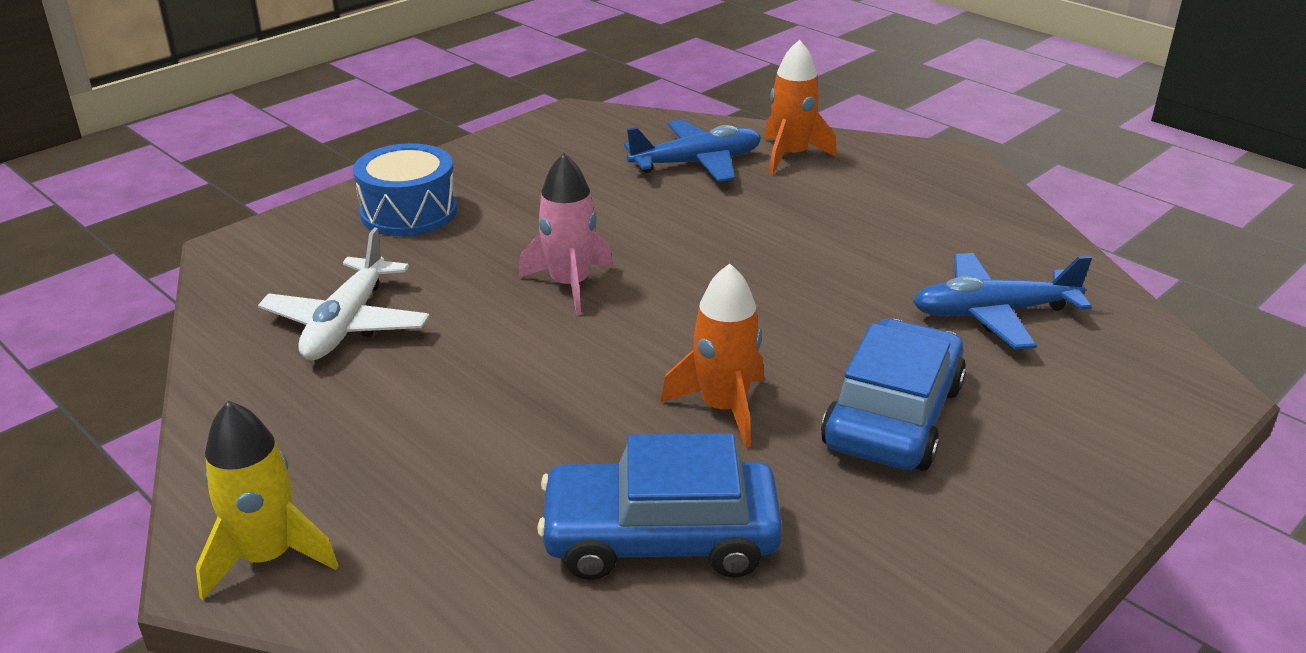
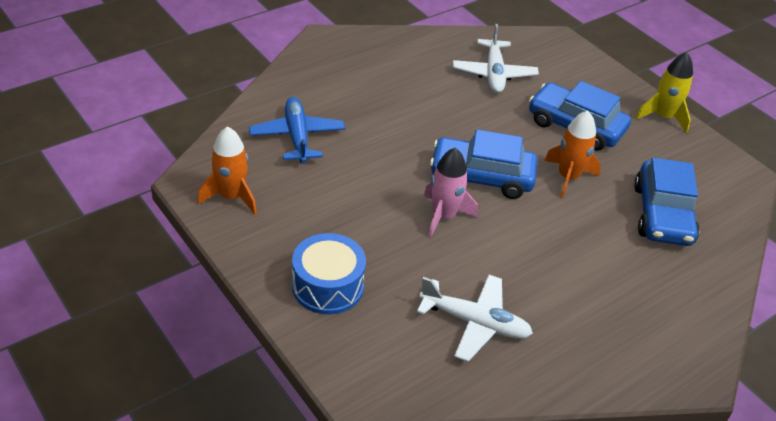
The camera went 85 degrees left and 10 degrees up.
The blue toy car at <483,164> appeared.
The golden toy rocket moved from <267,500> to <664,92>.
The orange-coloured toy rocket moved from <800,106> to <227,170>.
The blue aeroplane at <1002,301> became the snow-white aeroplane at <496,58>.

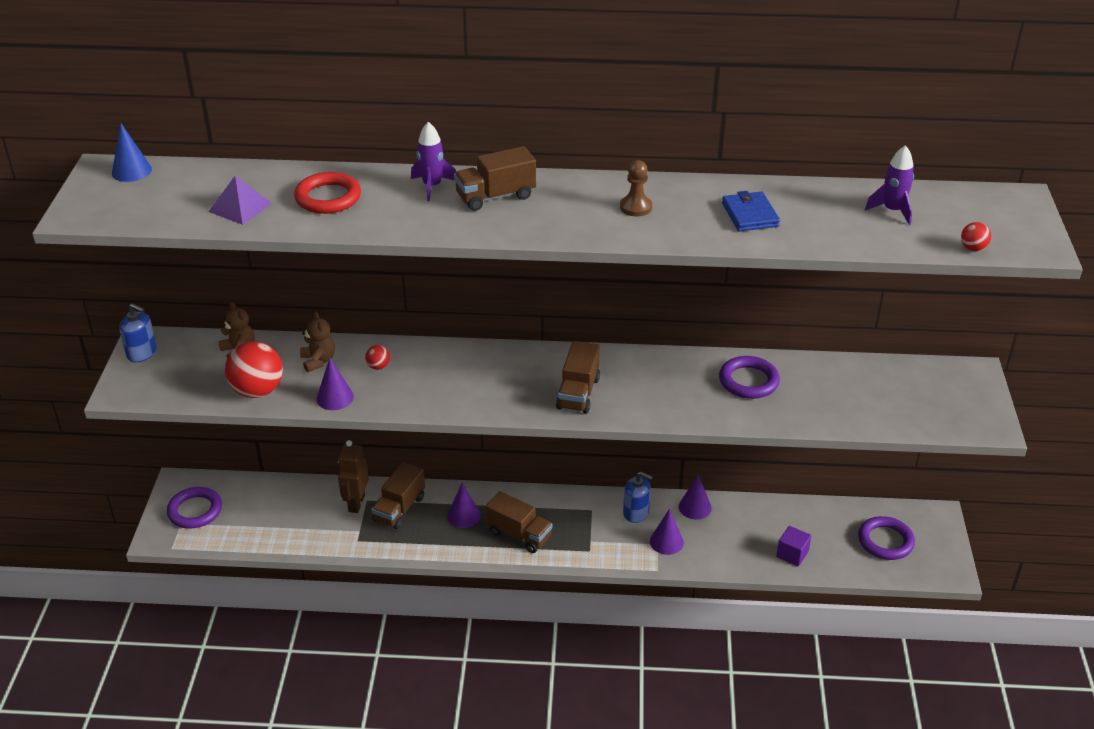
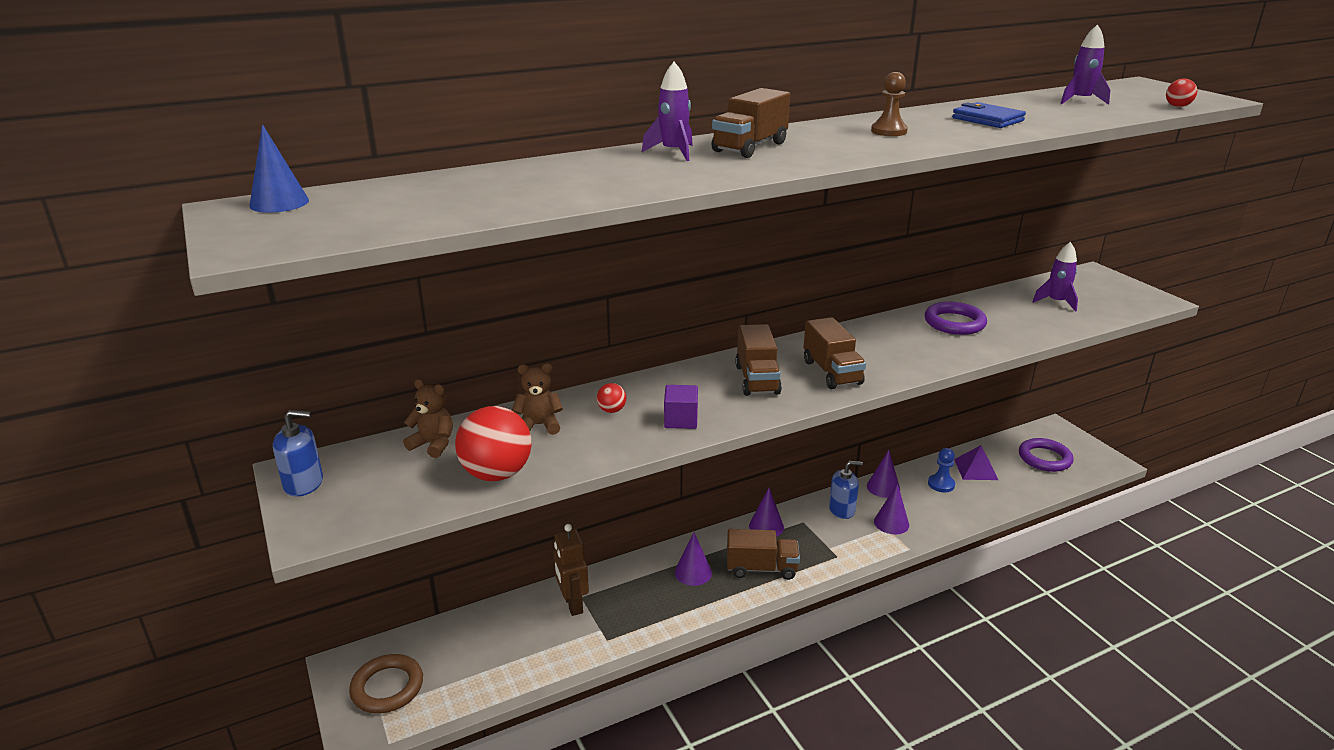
The camera went 30 degrees left and 10 degrees down.
The red hoop at <327,193> disappeared.
The blue pawn at <941,470> appeared.
The violet toy rocket at <1055,277> appeared.
The violet pyramid moved from <240,200> to <976,462>.
The violet solid cone moved from <335,384> to <766,512>.
The dark brown lorry moved from <398,495> to <758,360>.
The violet solid cube moved from <793,546> to <681,407>.
The violet hoop at <194,508> became the dark brown hoop at <386,684>.
The dark brown teddy bear at <317,341> turned 45 degrees counterclockwise.

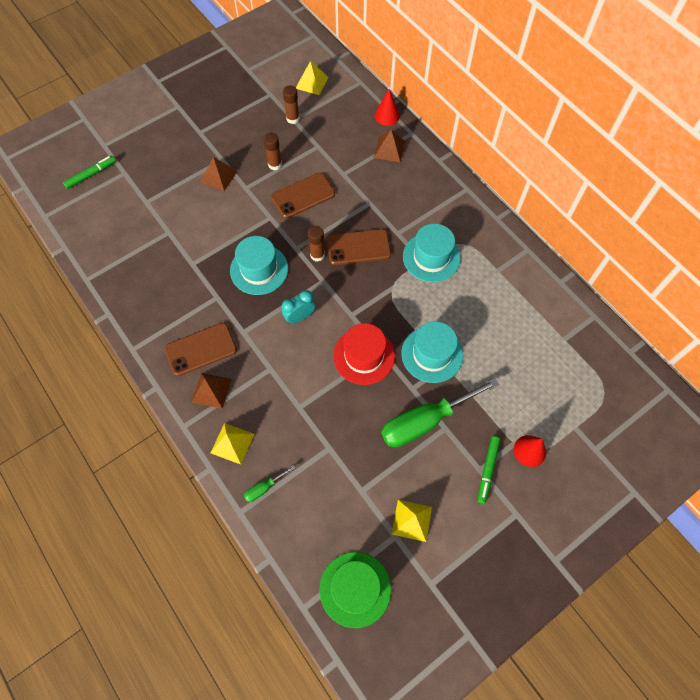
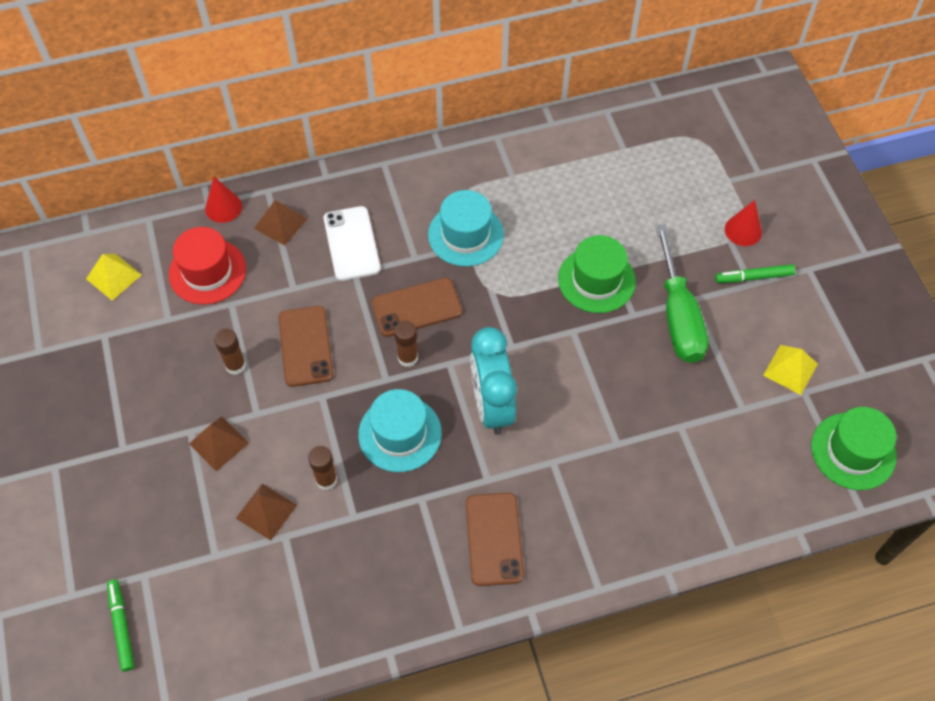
The camera went 70 degrees left and 5 degrees down.
The golden pyramid at <232,444> disappeared.
The emerald screwdriver at <269,483> disappeared.
The snow-white smartphone at <352,243> appeared.
The dark brown pyramid moved from <212,391> to <266,512>.
The dark brown stick of glue moved from <291,104> to <322,468>.
The red hat moved from <364,354> to <207,265>.
The teal hat at <432,352> became the emerald hat at <597,274>.
The dark brown smartphone at <359,247> turned 60 degrees clockwise.
The emerald marker pen at <489,470> turned 135 degrees clockwise.
The teal bedside clock at <298,307> changed to 1.84 times the size.

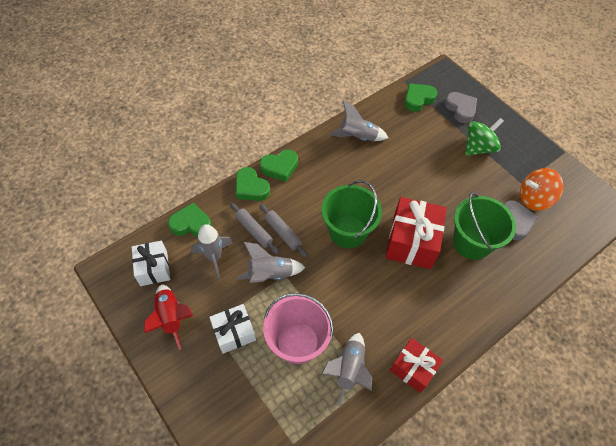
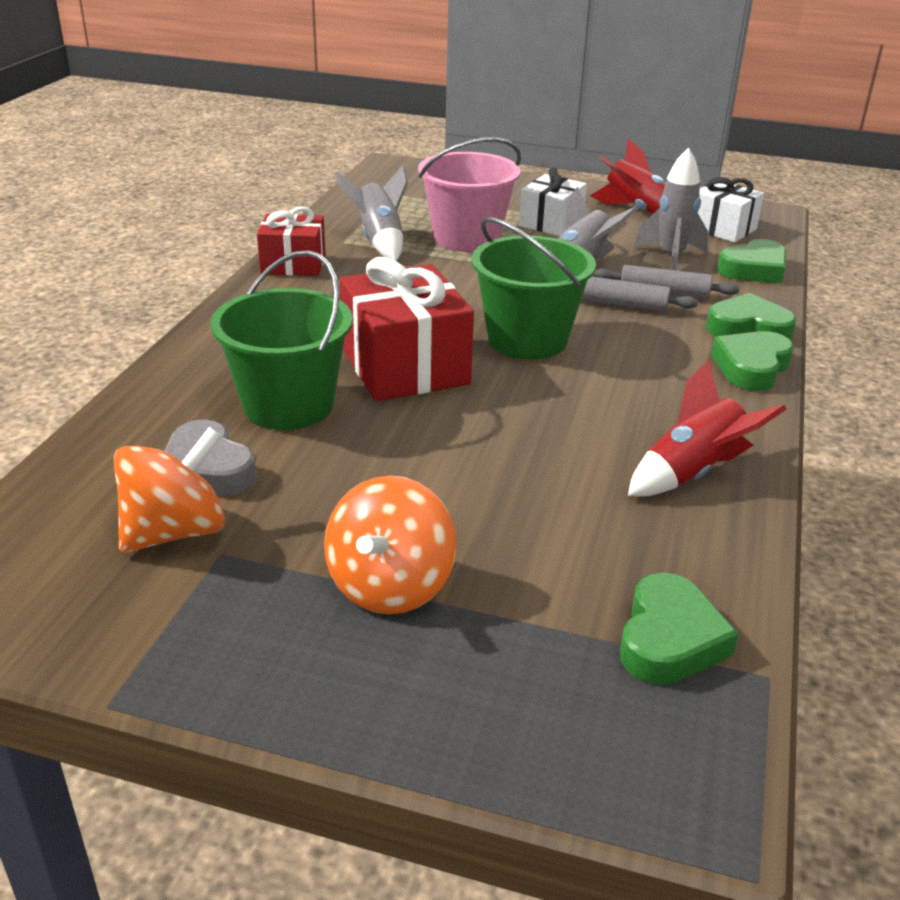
The camera went 145 degrees right and 25 degrees down.
The ash-grey heart at <461,107> disappeared.
The ash-grey toy rocket at <358,121> became the red toy rocket at <707,428>.
The emerald spinning top at <484,137> became the orange-coloured spinning top at <390,545>.

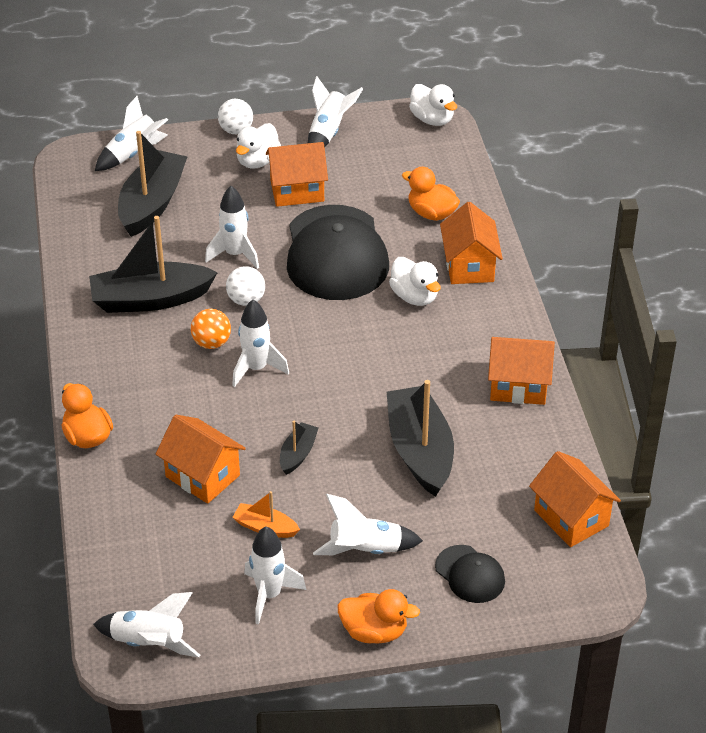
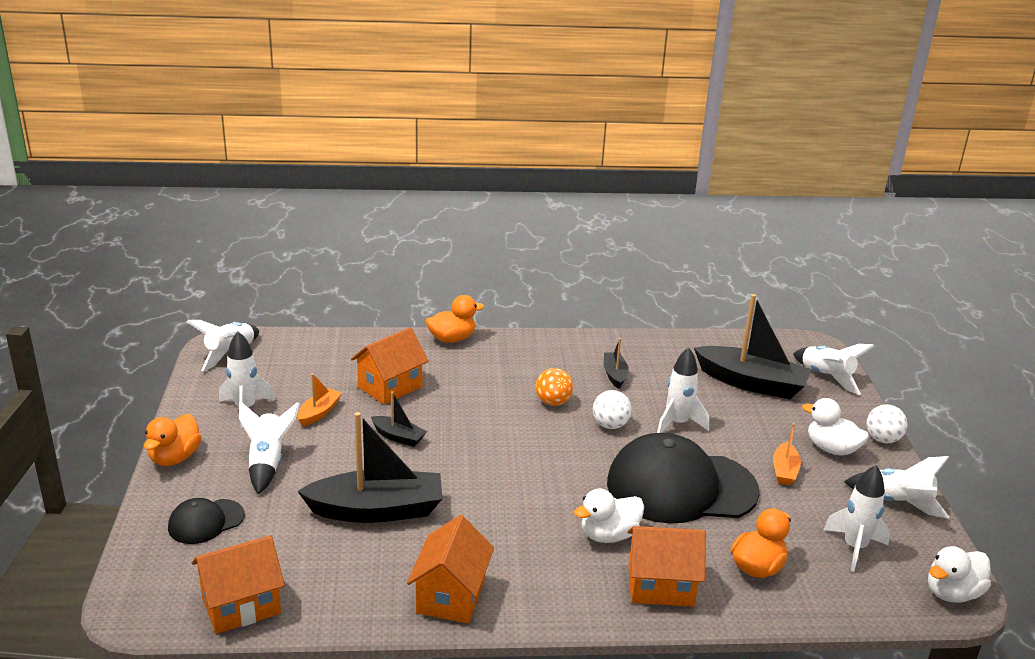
The camera went 95 degrees right and 15 degrees down.
The snow-white toy rocket moved from <260,343> to <856,518>.
The orange-coloured cottage at <297,174> was replaced by the orange-coloured sailboat at <787,454>.
The jet-black sailboat at <153,264> changed to 0.48 times the size.

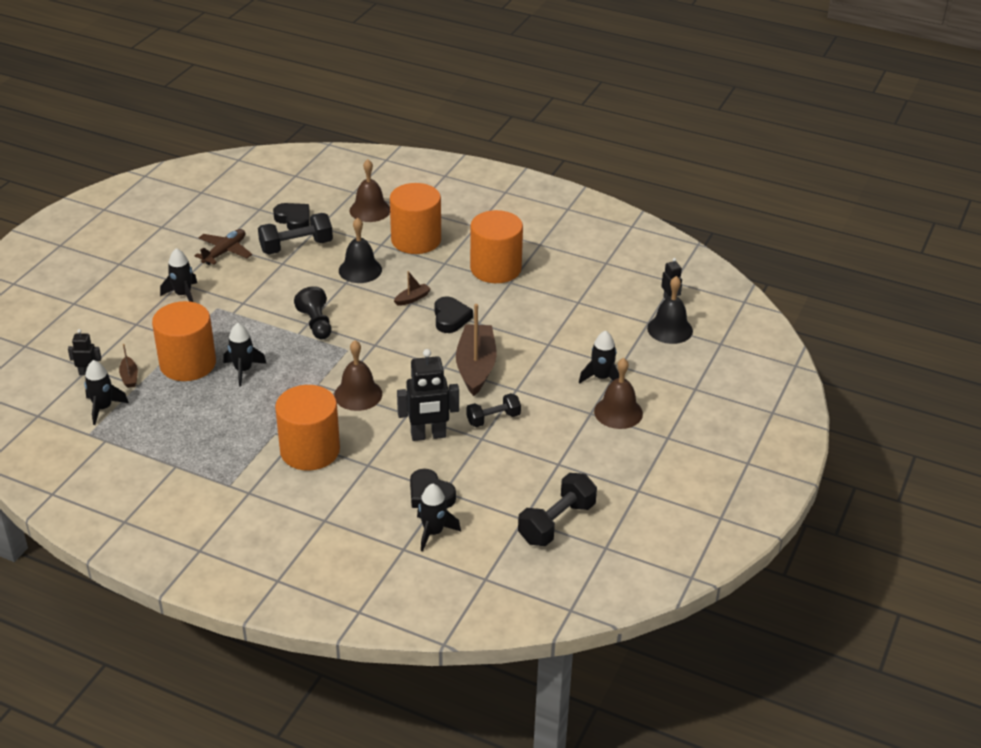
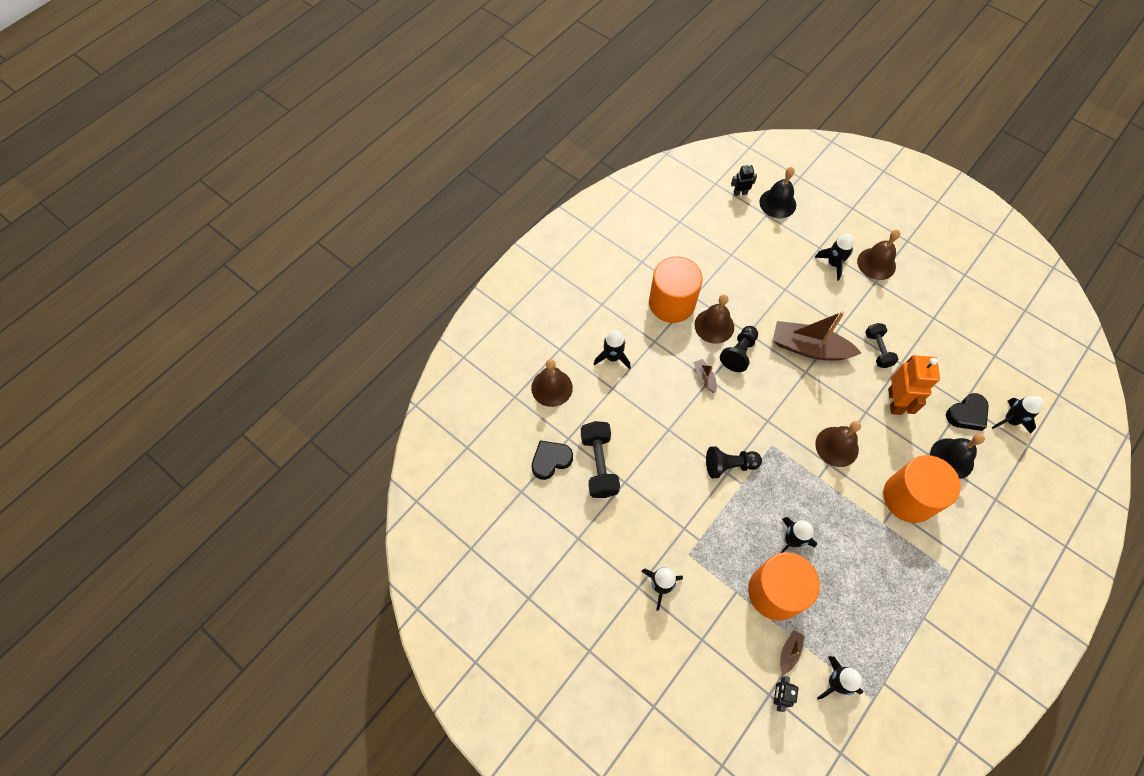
The camera went 75 degrees left and 25 degrees up.
The dark brown aeroplane at <223,247> disappeared.
The jet-black hand weight at <557,509> disappeared.
The dark brown bell at <714,319> appeared.
The jet-black bell moved from <360,250> to <957,456>.
The orange-coloured solid cylinder at <415,218> was replaced by the jet-black toy rocket at <612,349>.
The jet-black heart at <453,314> was replaced by the jet-black pawn at <739,349>.
The jet-black toy robot at <428,395> became the orange-coloured toy robot at <914,385>.
The dark brown sailboat at <128,366> turned 60 degrees counterclockwise.

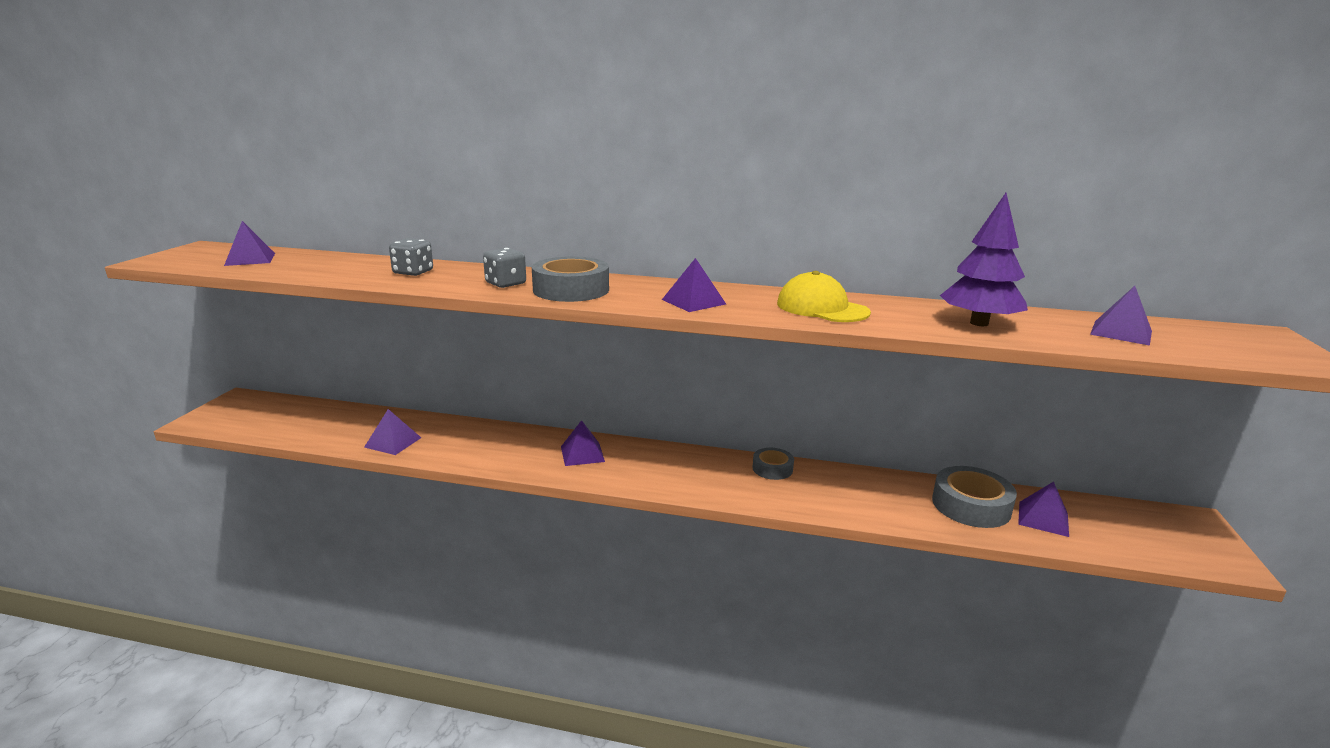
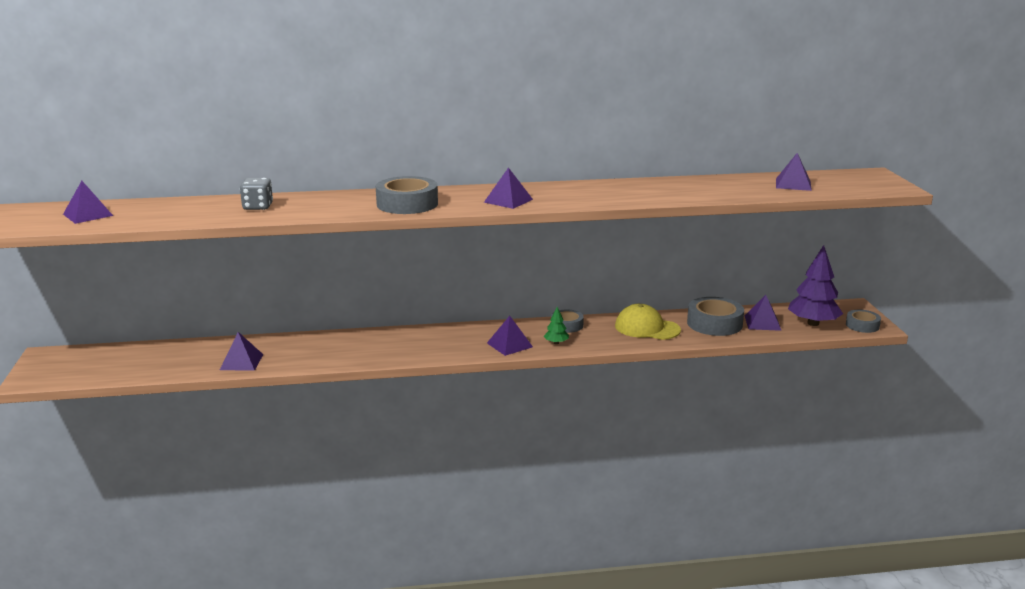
The camera went 20 degrees left and 0 degrees up.
The ash-grey dice at <504,268> disappeared.
The emerald toy tree at <556,325> appeared.
The ash-grey tape at <863,321> appeared.
The violet pyramid moved from <583,443> to <510,336>.
The golden baseball cap moved from <824,296> to <648,322>.
The violet toy tree moved from <984,259> to <815,285>.

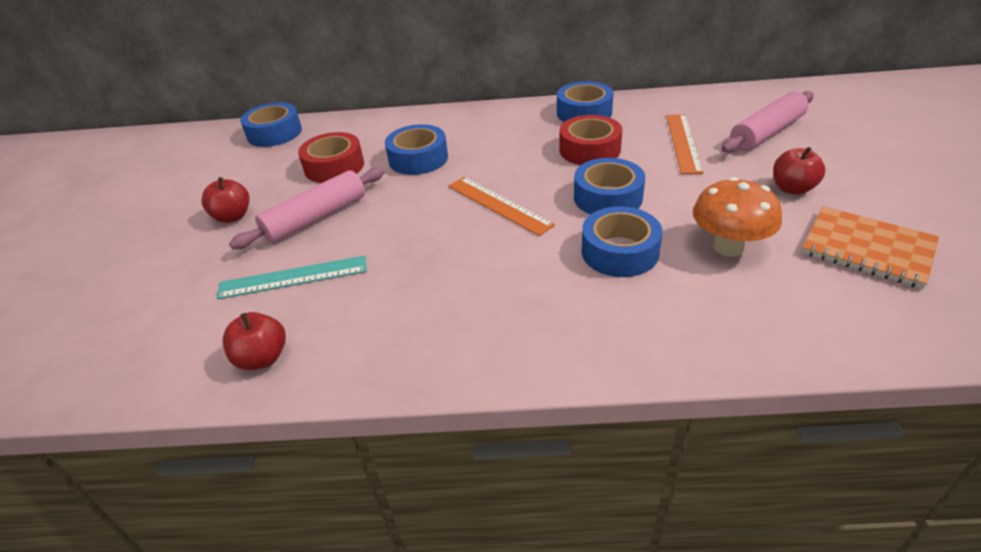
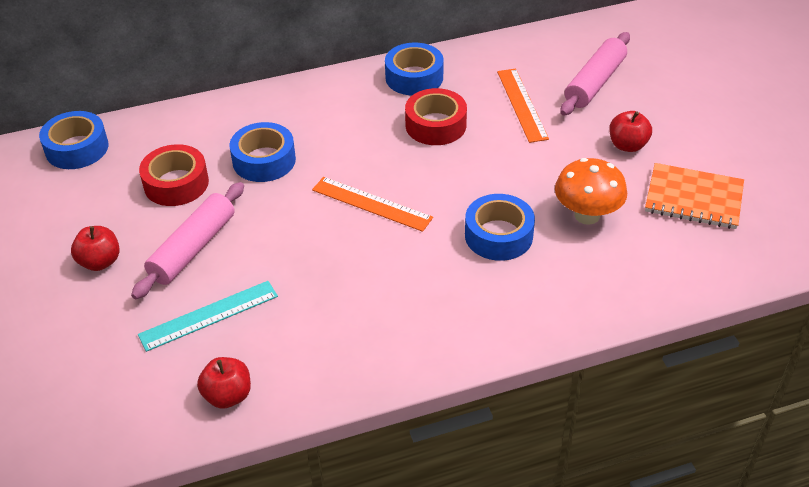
The camera went 20 degrees left and 5 degrees up.
The blue tape at <609,186> disappeared.

